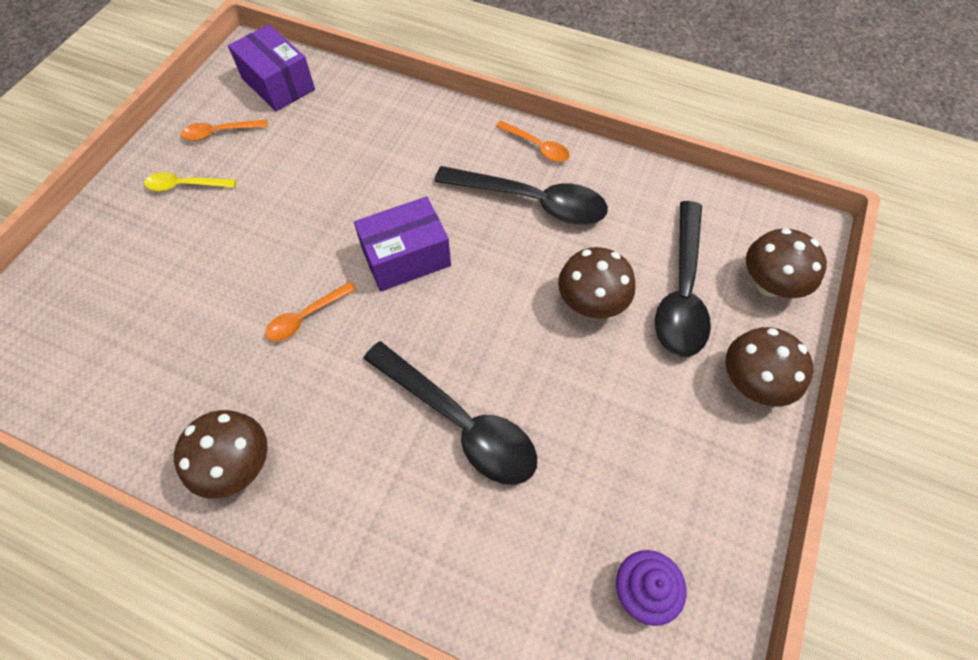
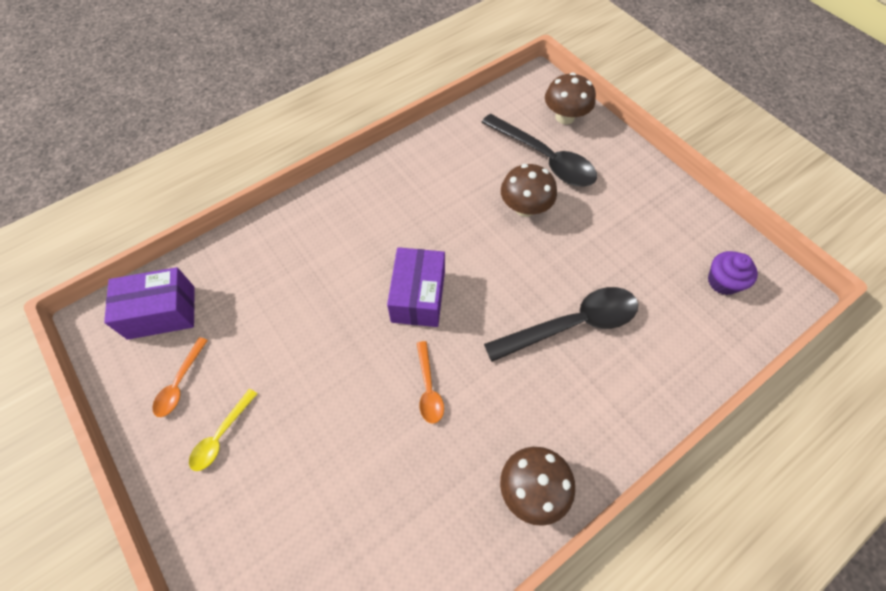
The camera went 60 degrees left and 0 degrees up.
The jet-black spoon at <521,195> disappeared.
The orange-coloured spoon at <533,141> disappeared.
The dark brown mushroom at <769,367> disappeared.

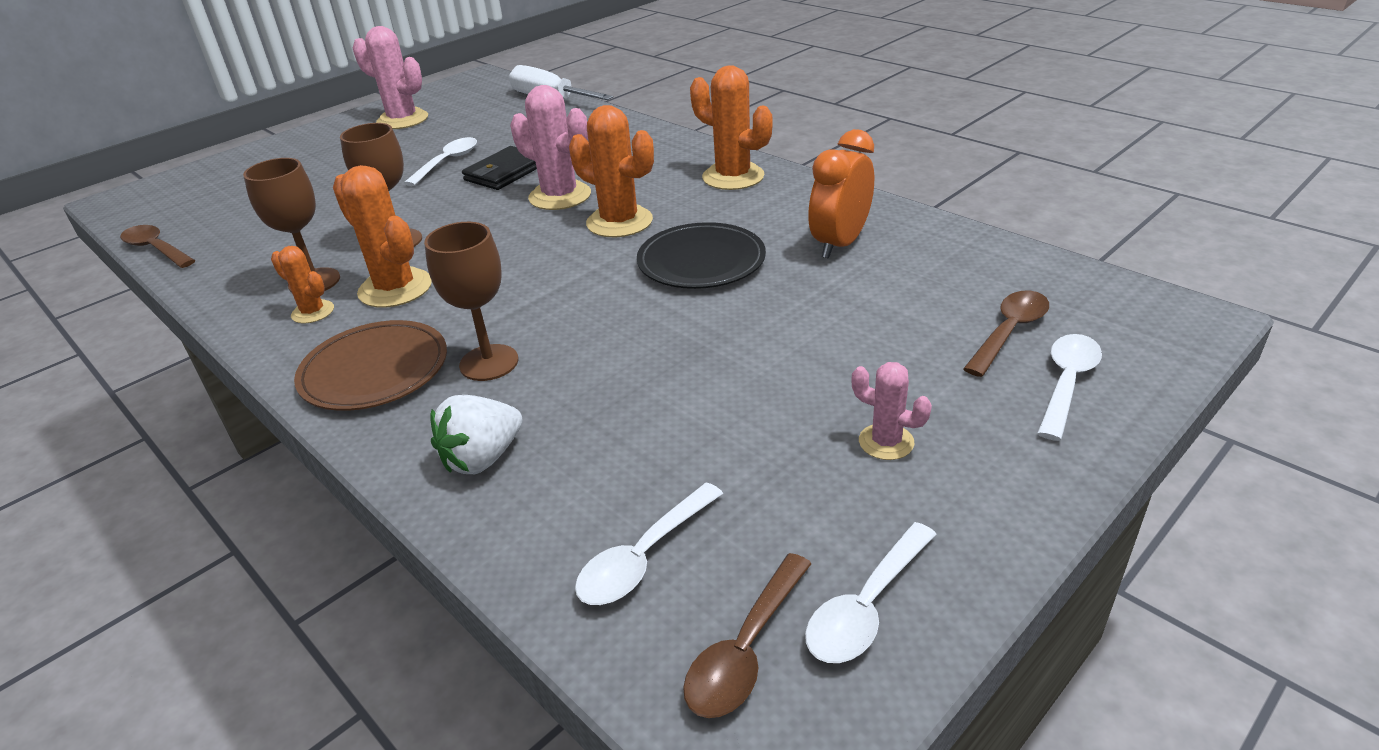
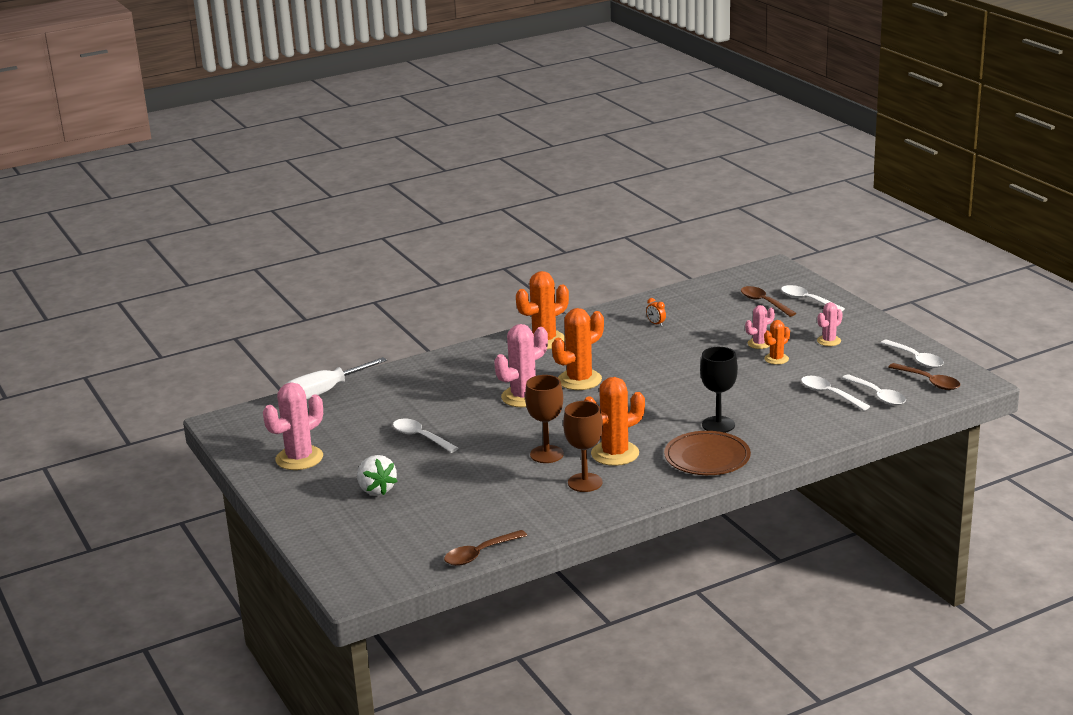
The camera went 75 degrees left and 10 degrees down.
The jet-black wallet at <499,168> disappeared.
The jet-black flat dish at <701,255> disappeared.
The rose-pink saguaro cactus at <760,327> appeared.
The snow-white spoon at <835,393> appeared.
The orange-coloured saguaro cactus moved from <302,284> to <777,342>.
The snow-white strawberry moved from <476,434> to <377,475>.
The dark brown goblet at <471,301> became the jet-black goblet at <719,390>.
The orange-coloured bedside clock at <841,194> changed to 0.42 times the size.

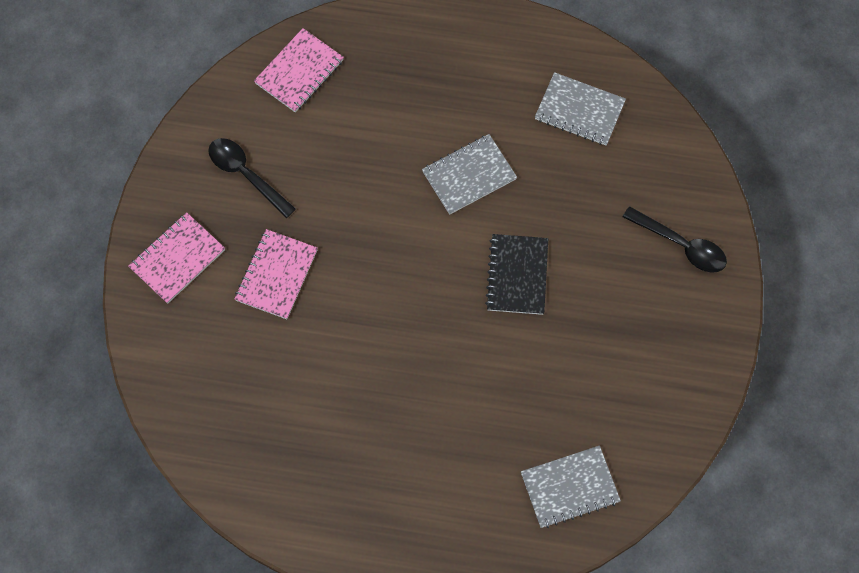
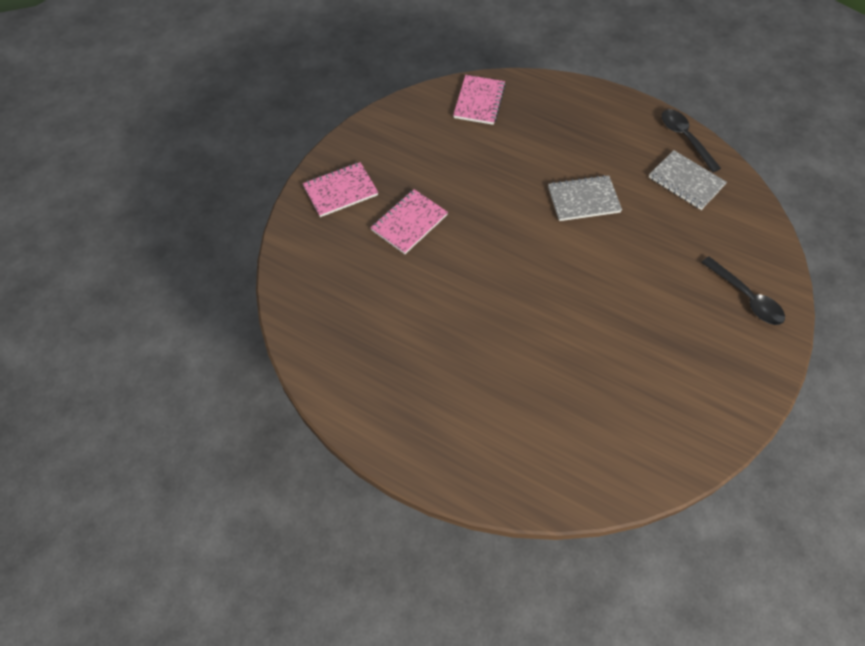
The camera went 20 degrees right and 10 degrees down.
The jet-black exercise book at <516,274> disappeared.
The ash-grey exercise book at <571,487> disappeared.
The jet-black spoon moved from <252,178> to <691,140>.
The rose-pink exercise book at <299,70> turned 45 degrees counterclockwise.

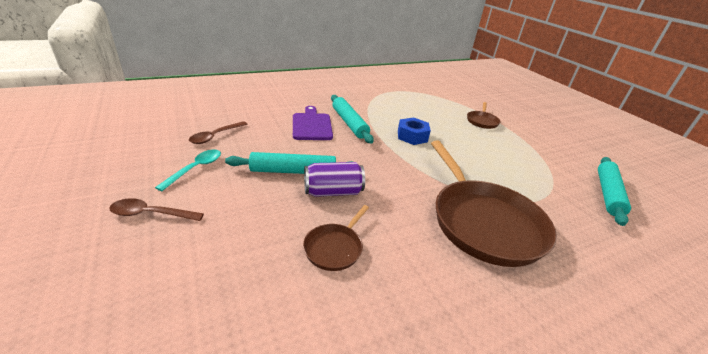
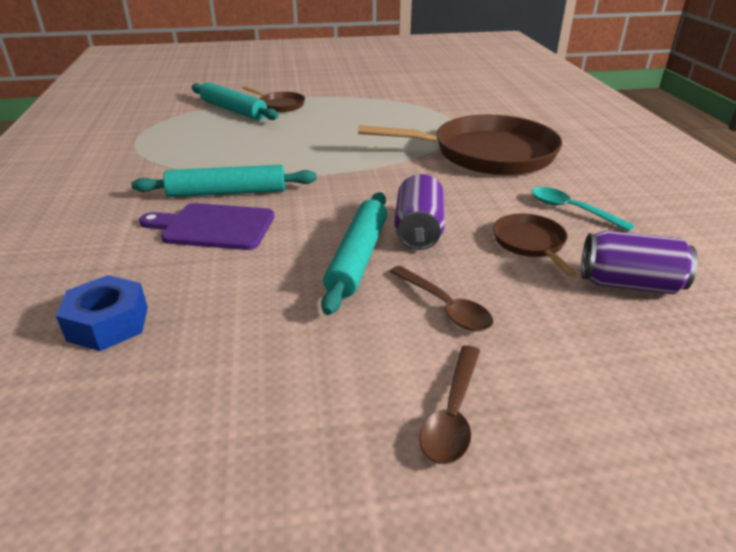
The camera went 70 degrees left and 0 degrees up.
The violet can at <639,262> appeared.
The teal spoon moved from <188,170> to <583,209>.
The dark brown spoon moved from <218,132> to <441,298>.
The blue hexagon nut moved from <414,131> to <102,313>.
The teal dough roller moved from <614,191> to <235,101>.
The dark brown frying pan at <336,238> turned 150 degrees counterclockwise.

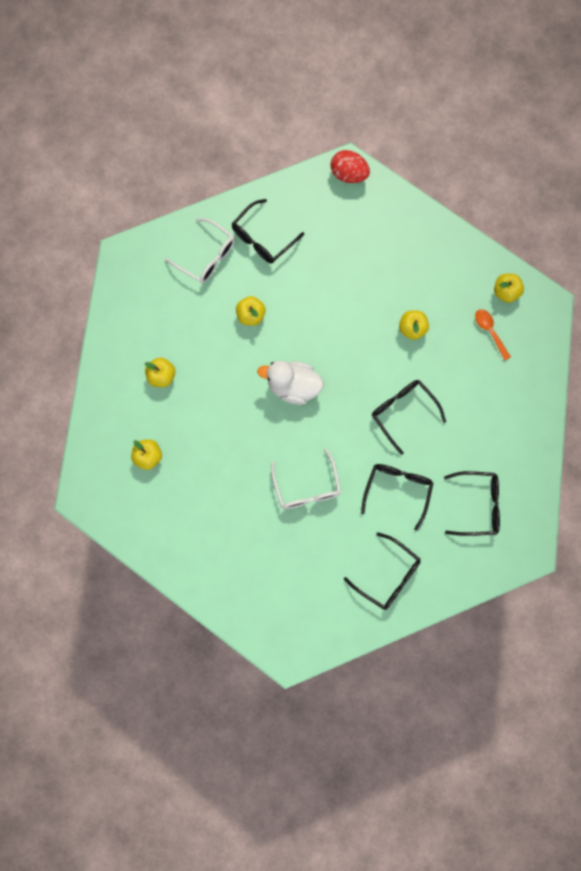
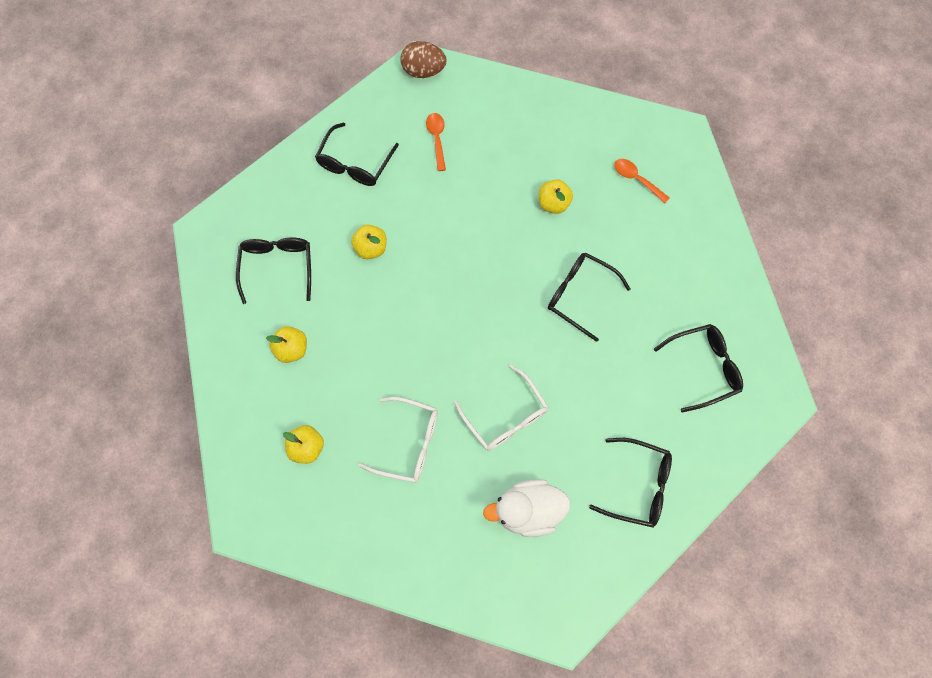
The camera went 20 degrees left and 5 degrees down.
The golden apple fruit at <509,288> disappeared.
The orange-coloured spoon at <436,142> appeared.
The snow-white eyeglasses moved from <200,250> to <398,440>.
The snow-white duck moved from <290,383> to <527,508>.
The jet-black eyeglasses moved from <397,497> to <273,270>.
The red toy egg at <350,166> became the dark brown toy egg at <423,59>.

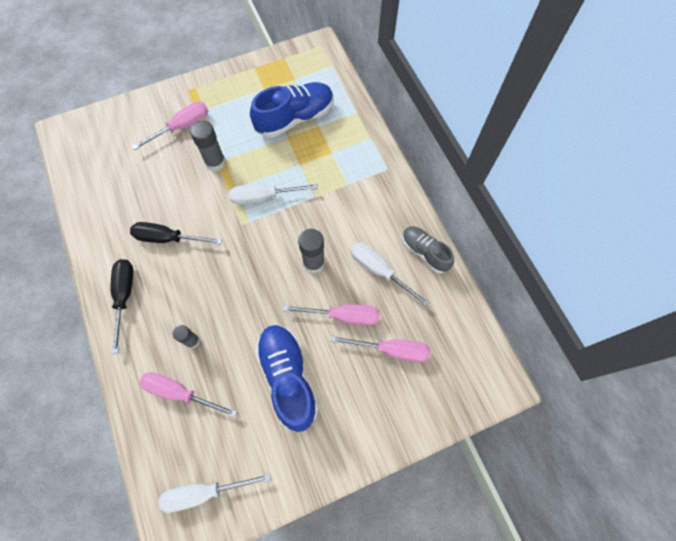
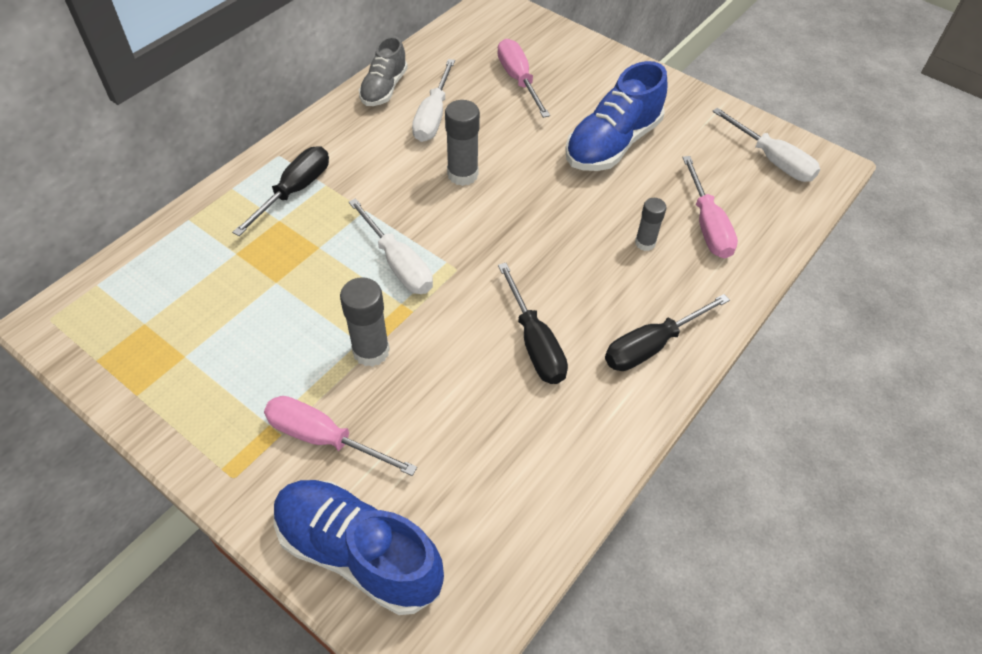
The camera went 120 degrees left and 15 degrees down.
The rose-pink screwdriver at <331,315> disappeared.
The jet-black screwdriver at <280,191> appeared.
The blue sneaker moved from <292,110> to <359,547>.

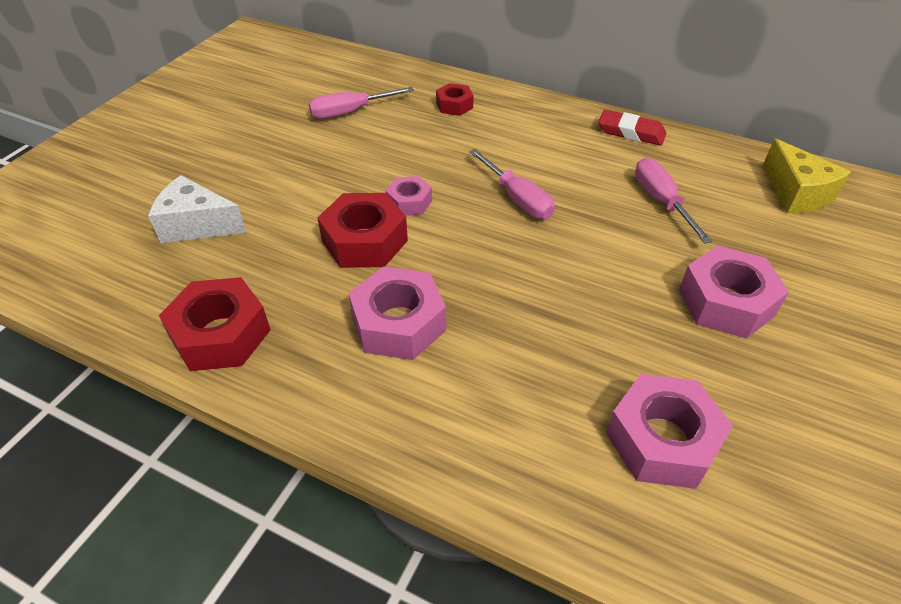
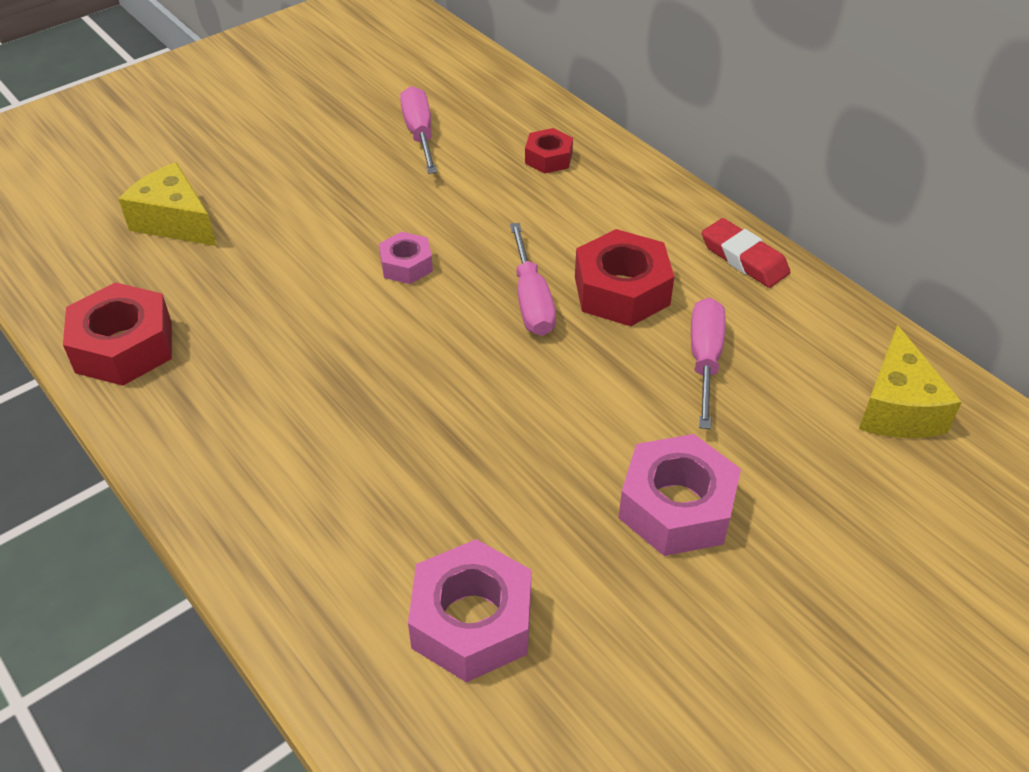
The camera went 25 degrees right and 0 degrees up.
The rose-pink hexagon nut at <397,313> disappeared.
The red hexagon nut moved from <362,230> to <624,277>.
The snow-white cheese wedge at <197,209> became the golden cheese wedge at <168,204>.
The rose-pink screwdriver at <361,103> turned 75 degrees clockwise.

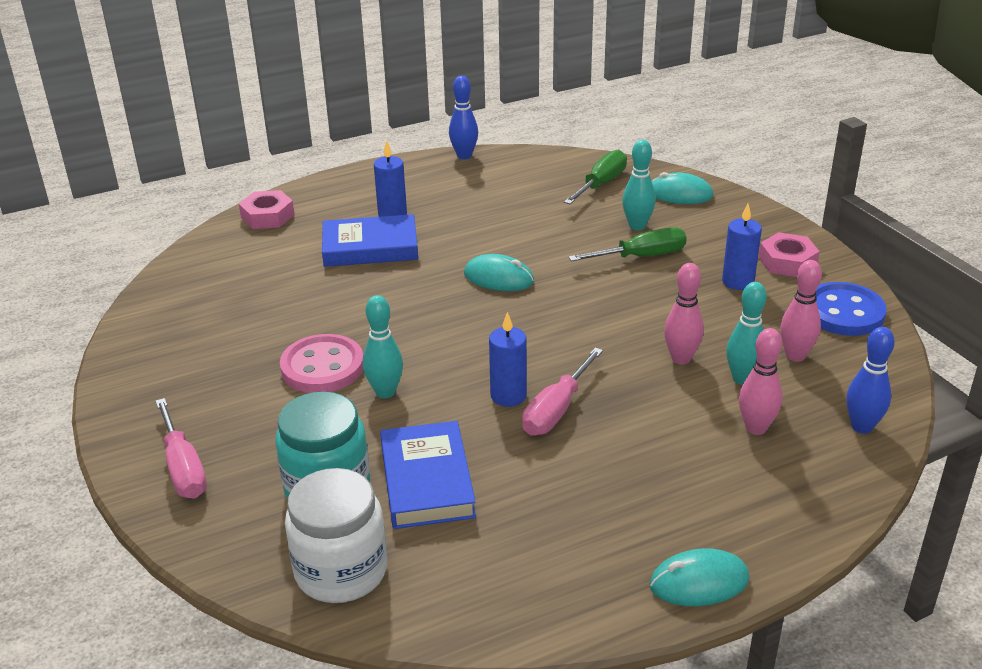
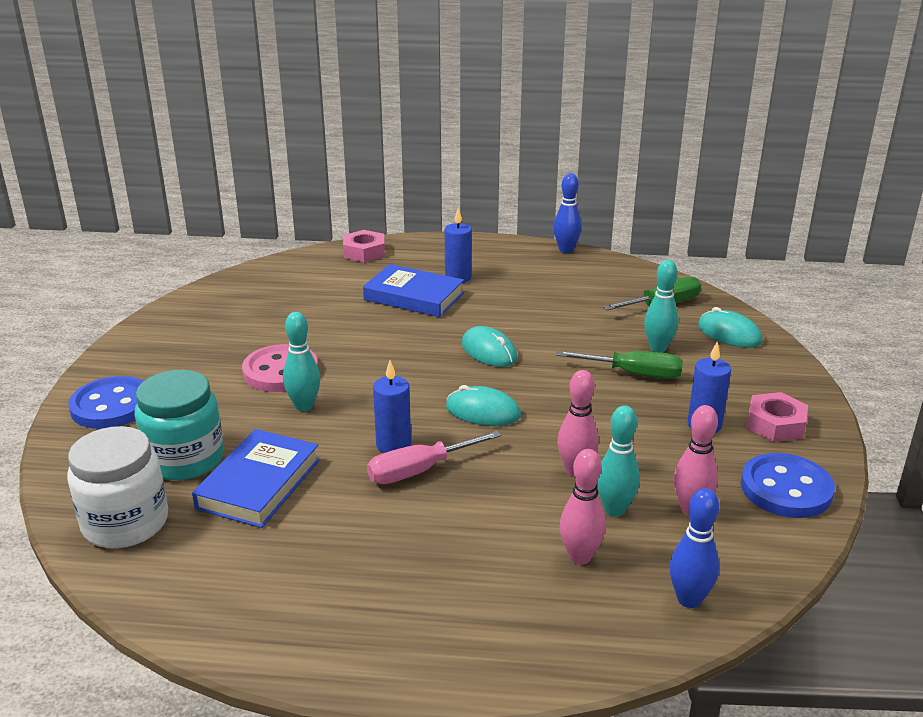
The camera went 30 degrees right and 5 degrees down.
The teal computer mouse moved from <700,577> to <483,405>.
The rose-pink screwdriver at <181,448> was replaced by the blue sewing button at <105,402>.

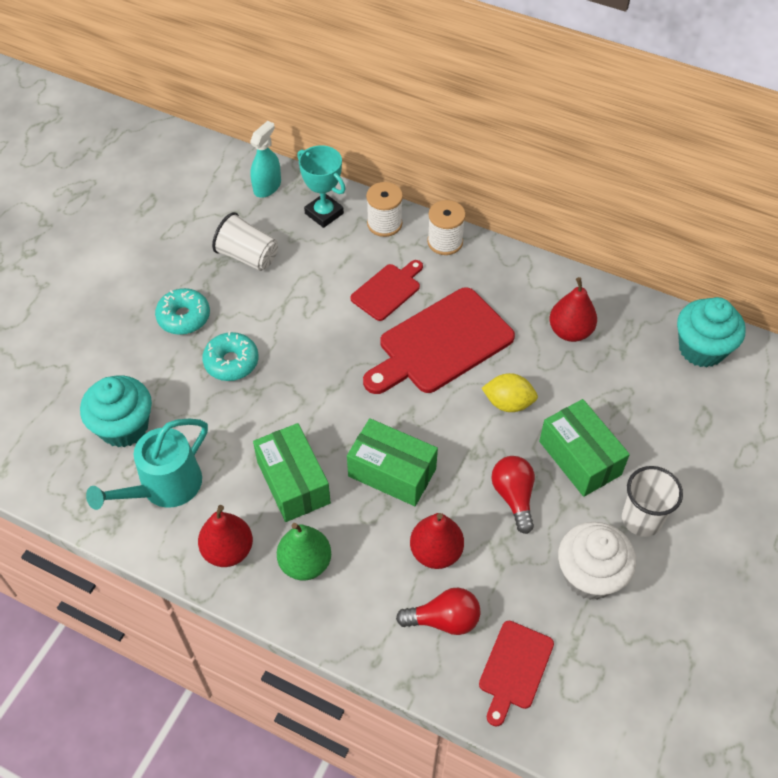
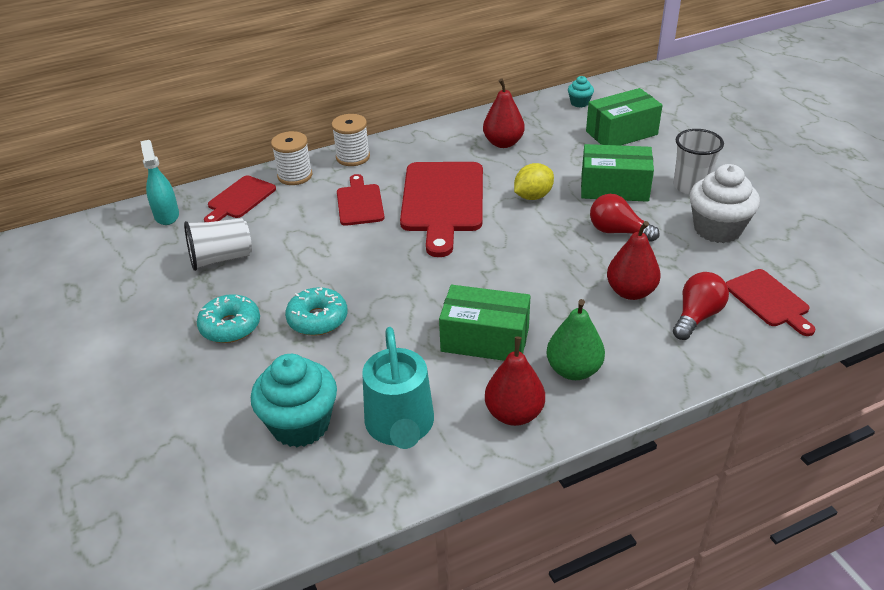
The camera went 50 degrees left and 15 degrees down.
The emerald package moved from <392,462> to <624,117>.
The teal award cup at <321,186> was replaced by the red chopping board at <240,199>.
The teal cupcake at <711,332> changed to 0.48 times the size.

